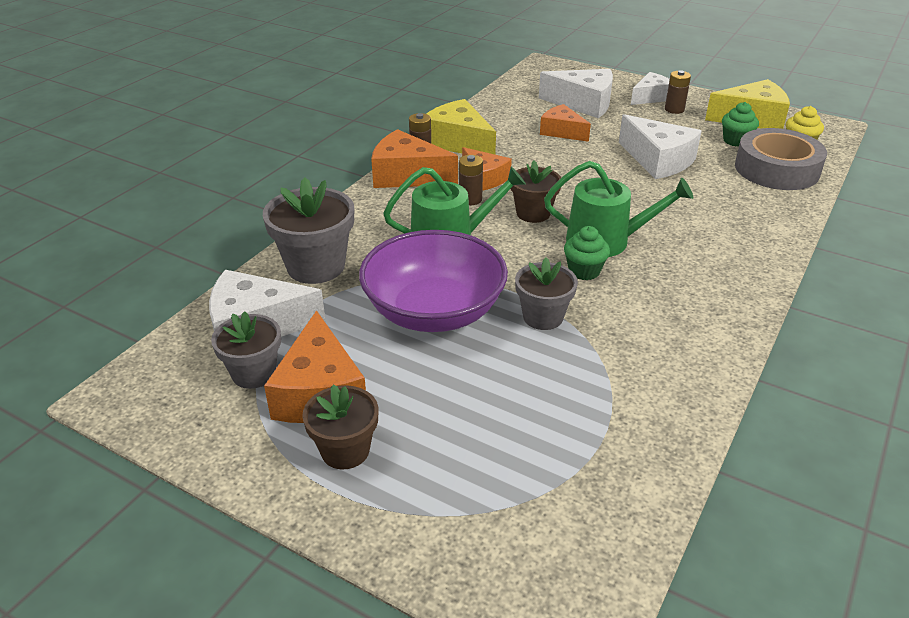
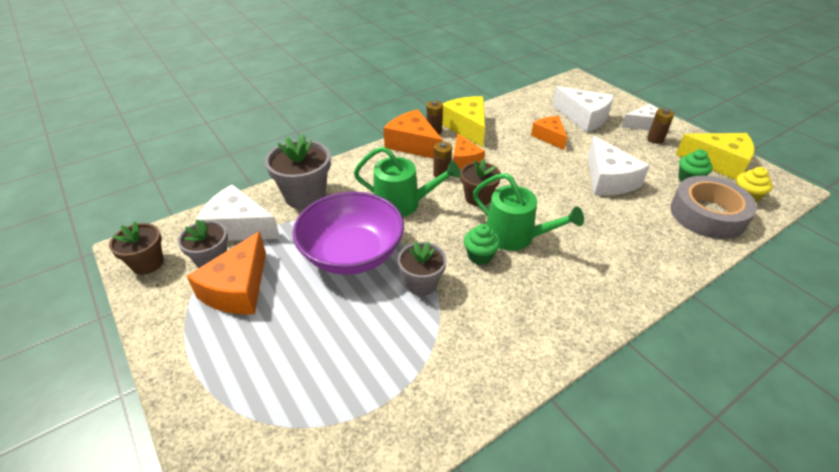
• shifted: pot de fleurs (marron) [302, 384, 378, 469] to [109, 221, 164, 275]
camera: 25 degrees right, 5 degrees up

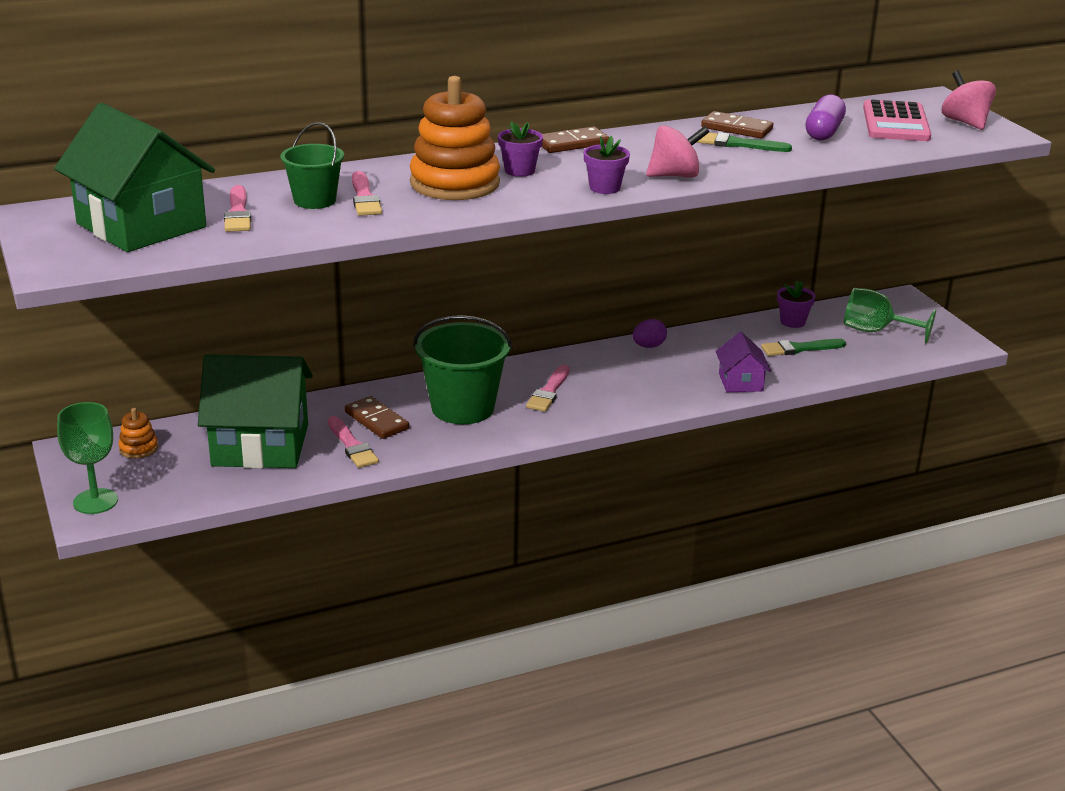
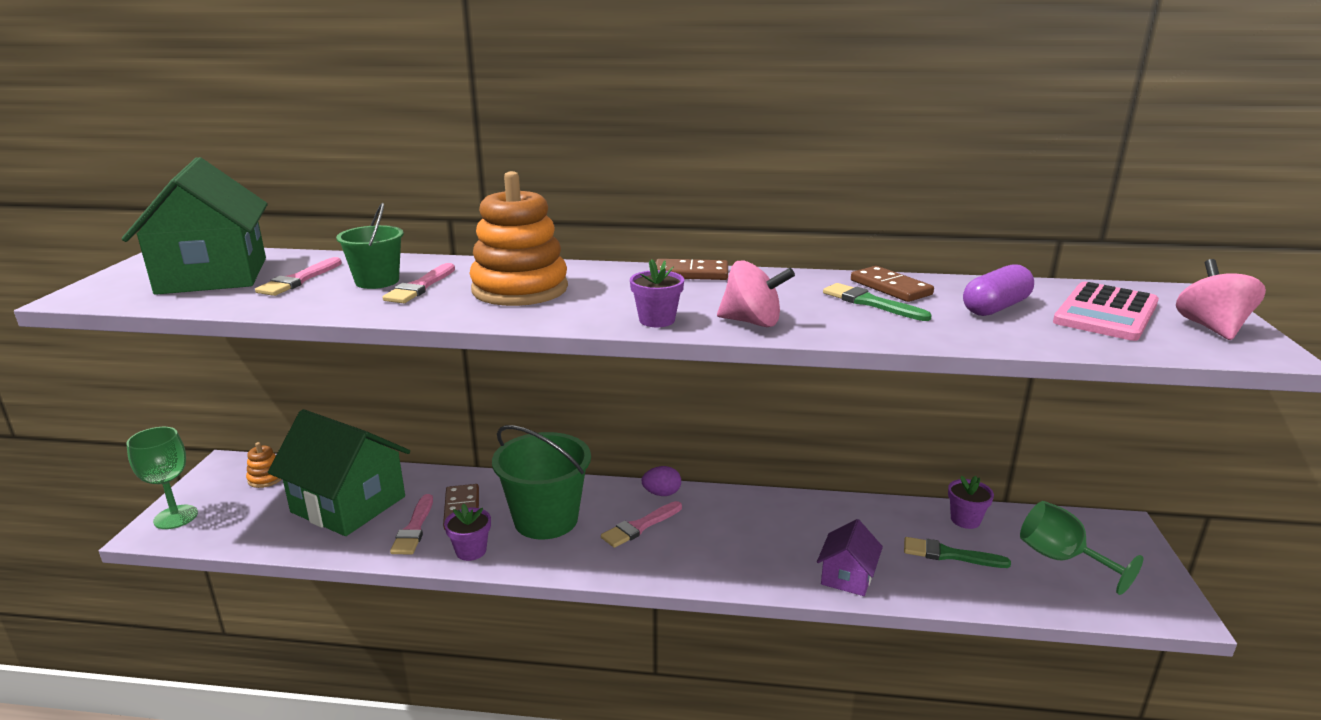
• shifted: pot de fleurs (violet) [498, 121, 543, 177] to [444, 504, 491, 561]
• shifted: œuf (violet) [633, 319, 667, 348] to [642, 466, 681, 496]
camera: 30 degrees right, 5 degrees down

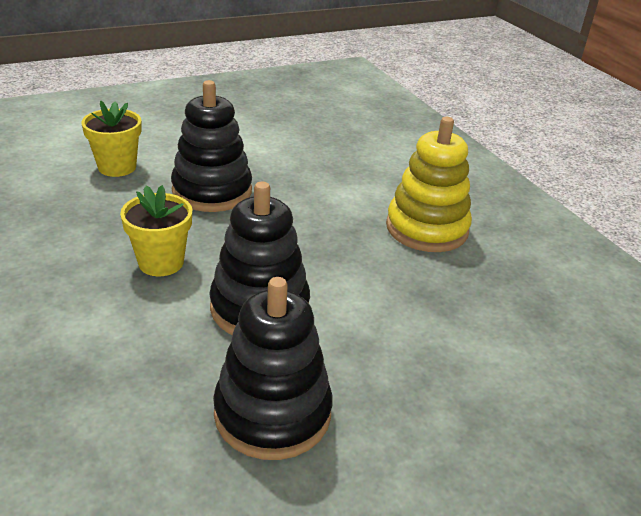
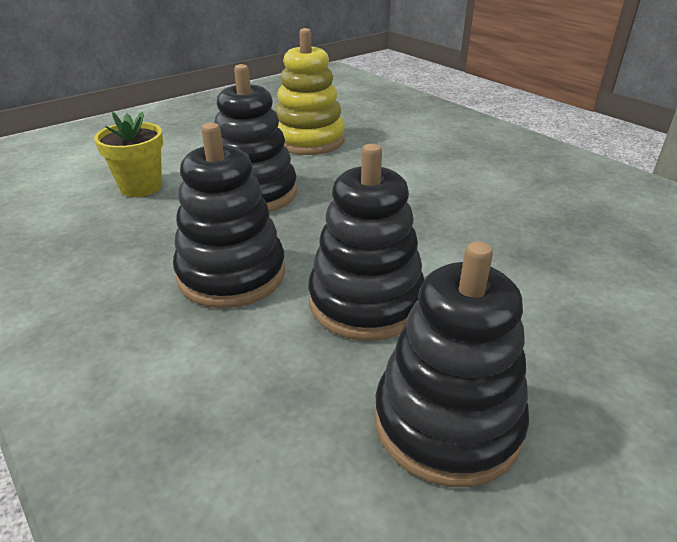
• swapped: pot de fleurs (jaune) [120, 185, 192, 276] to jouet à empiler (noir) [173, 123, 285, 308]
• shifted: jouet à empiler (jaune) [386, 117, 472, 252] to [275, 28, 345, 155]
camera: 10 degrees left, 0 degrees up

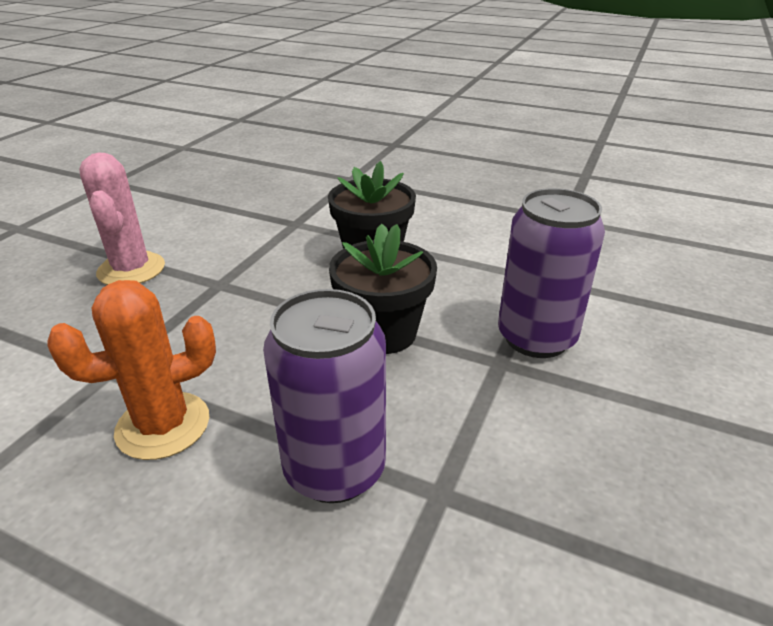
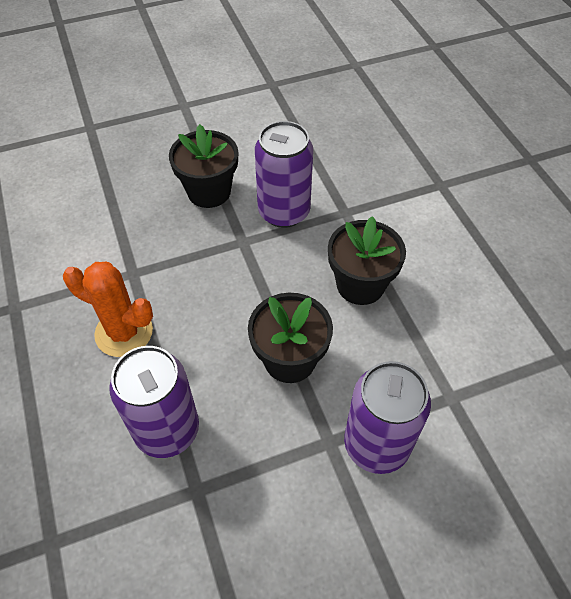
• swapped: cactus (rose) [79, 153, 165, 285] to pot de fleurs (noir) [169, 124, 238, 208]
• new: canette (violet) [255, 121, 313, 228]
camera: 45 degrees right, 20 degrees up

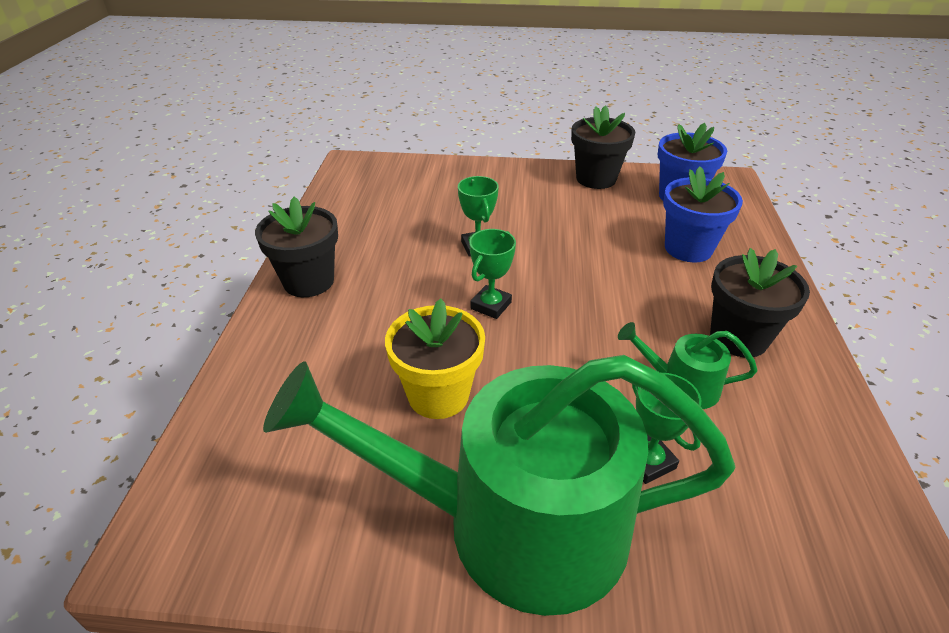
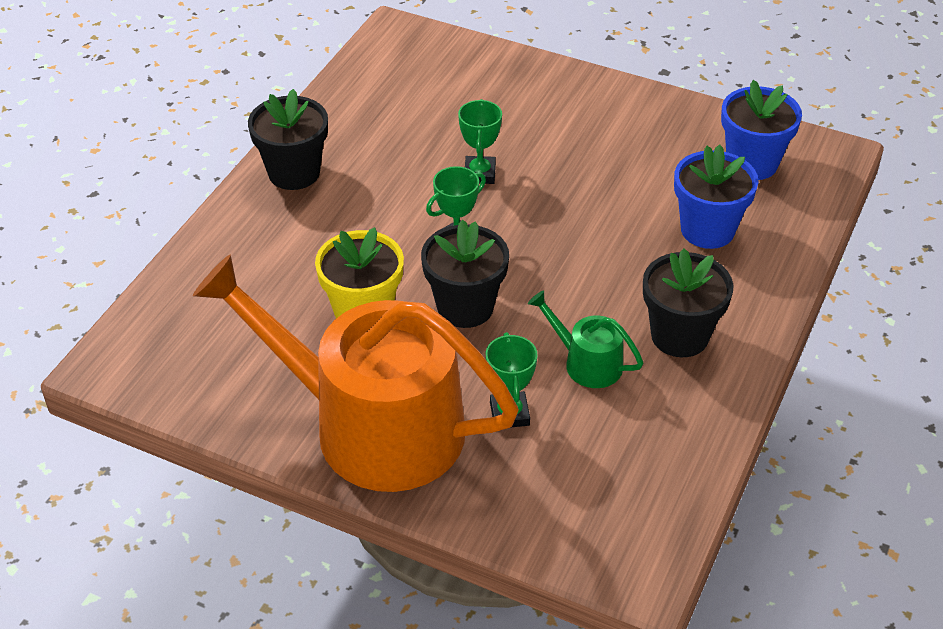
• repainted: arrosoir (vert) [263, 355, 736, 616] to arrosoir (orange) [193, 255, 519, 492]
• shifted: pot de fleurs (noir) [571, 105, 636, 189] to [421, 219, 509, 328]
camera: 20 degrees right, 5 degrees up

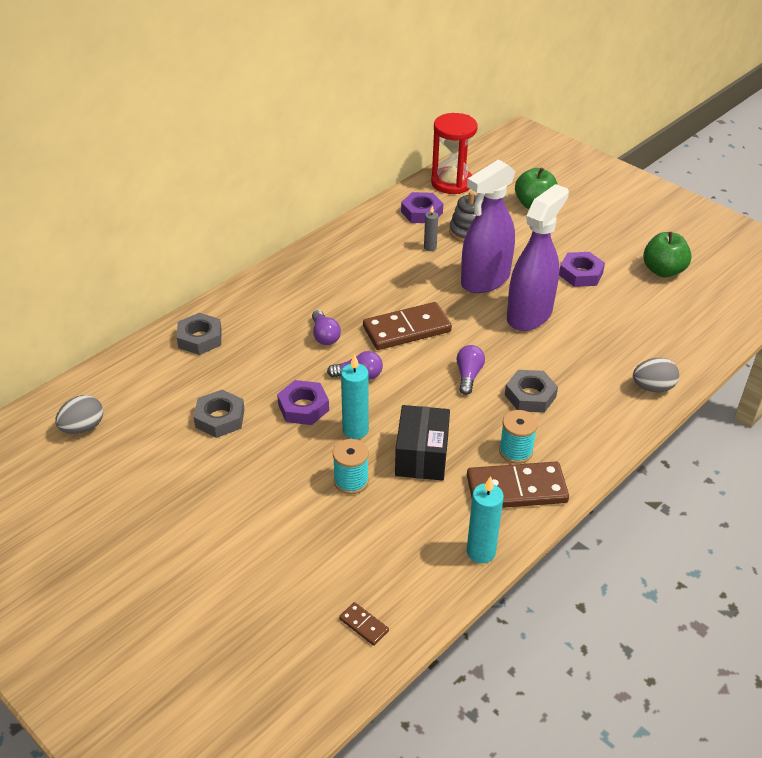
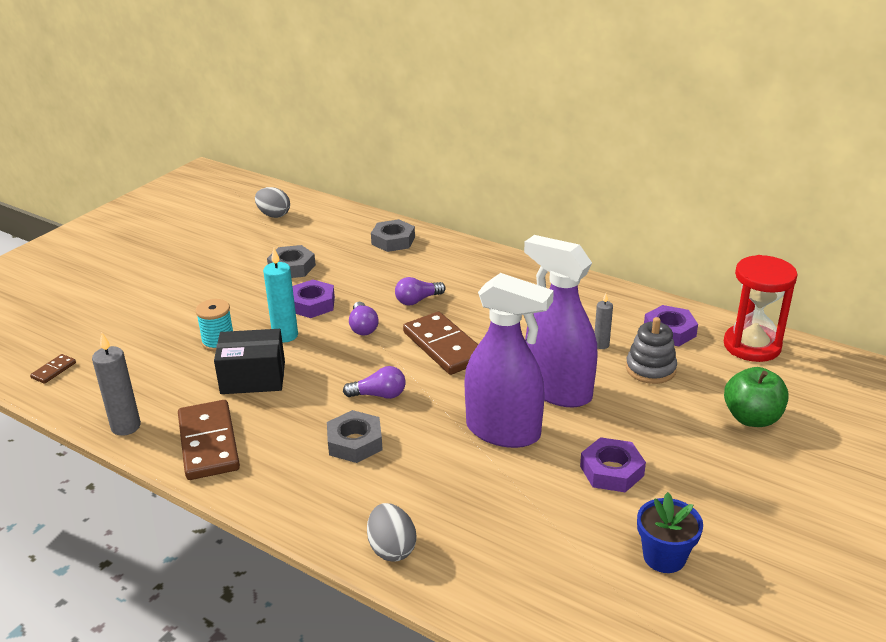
• repainted: bougie (turquoise) [467, 476, 504, 563] to bougie (gris) [92, 333, 141, 436]
• swapped: pomme (vert) [643, 232, 692, 277] to pot de fleurs (bleu) [637, 492, 703, 573]
• gone: bobine (turquoise) [499, 410, 538, 464]
camera: 80 degrees right, 10 degrees down

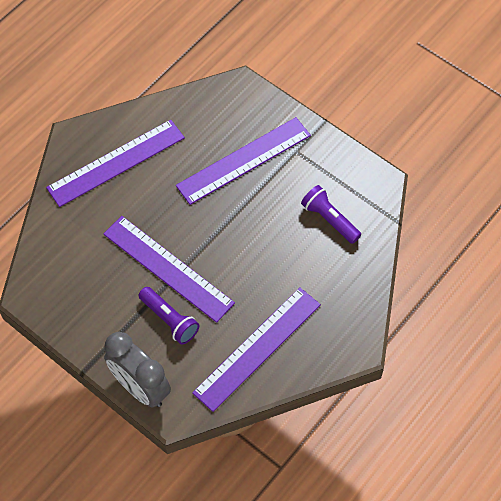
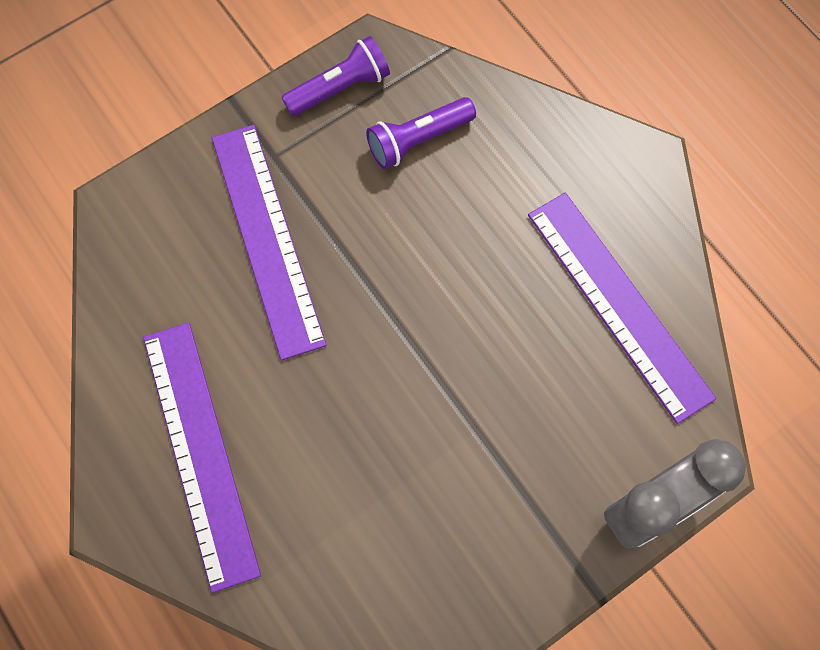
• shifted: lampe de poche (violet) [138, 287, 199, 344] to [282, 36, 390, 116]
• gone: règle (violet) [104, 216, 235, 323]
camera: 75 degrees left, 10 degrees up

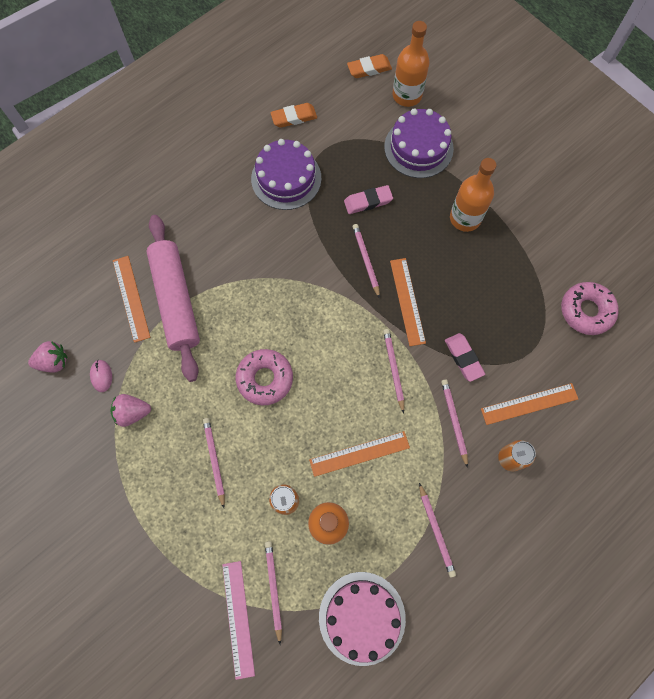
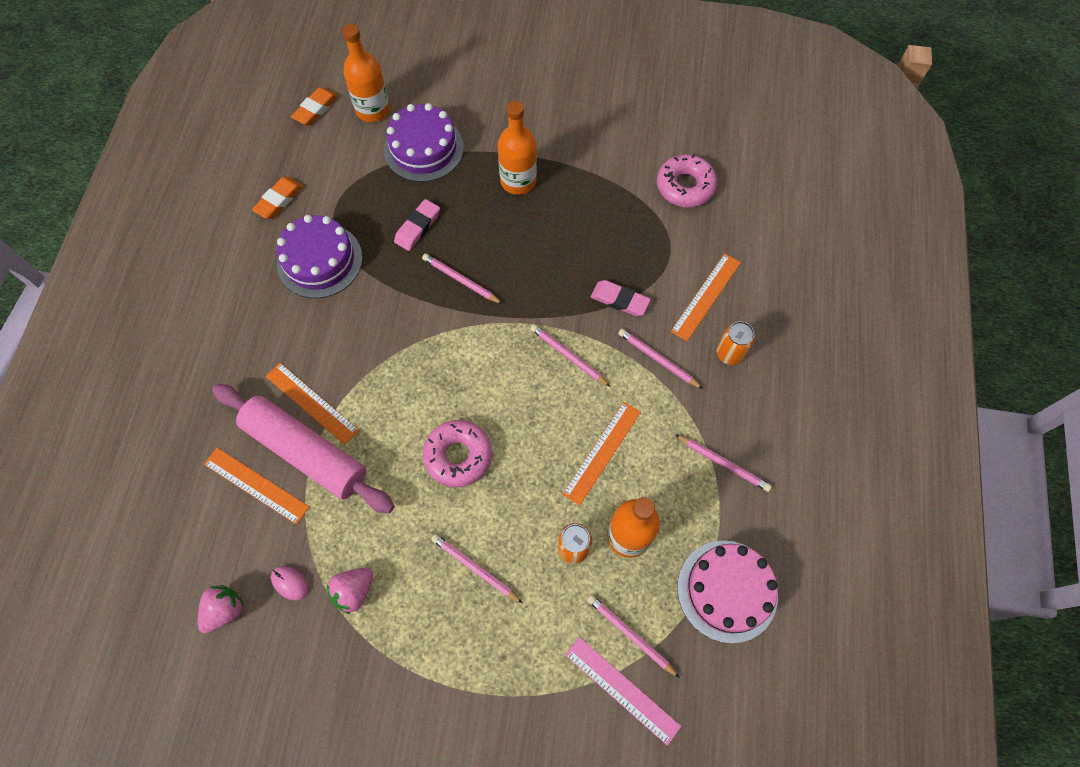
• shifted: règle (orange) [390, 258, 426, 346] to [266, 363, 359, 445]
camera: 40 degrees left, 5 degrees down

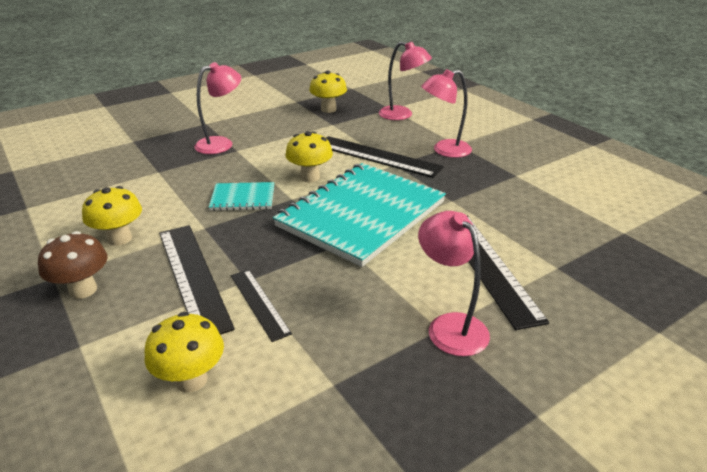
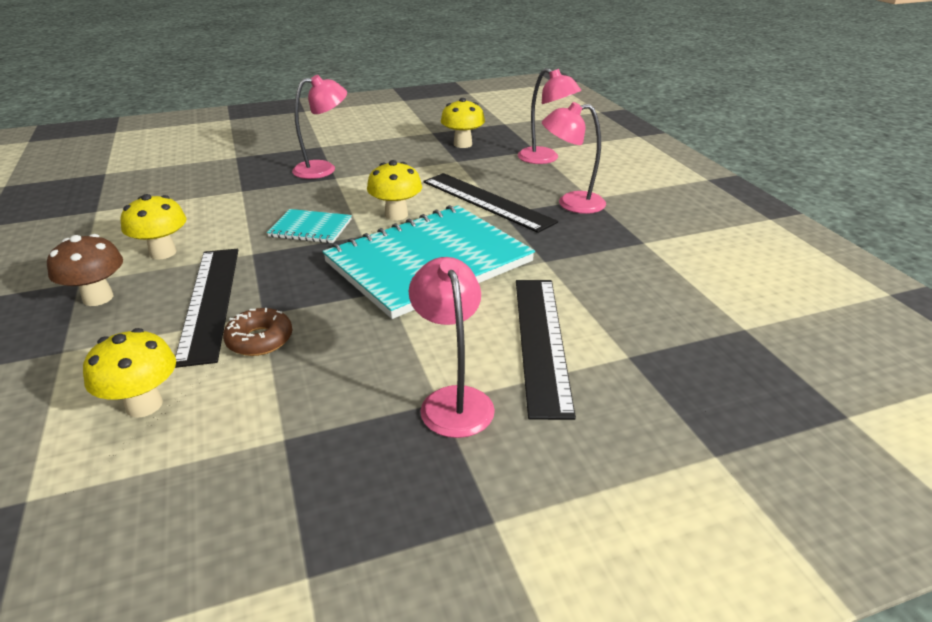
• swapped: règle (noir) [231, 269, 292, 342] to beignet (marron) [223, 308, 292, 356]
camera: 15 degrees right, 0 degrees up

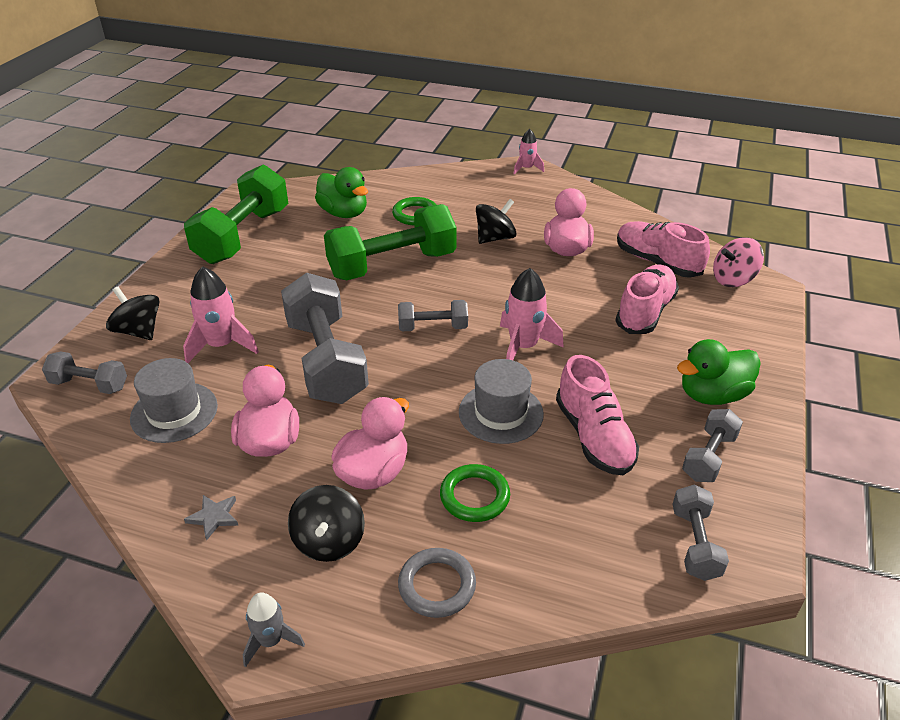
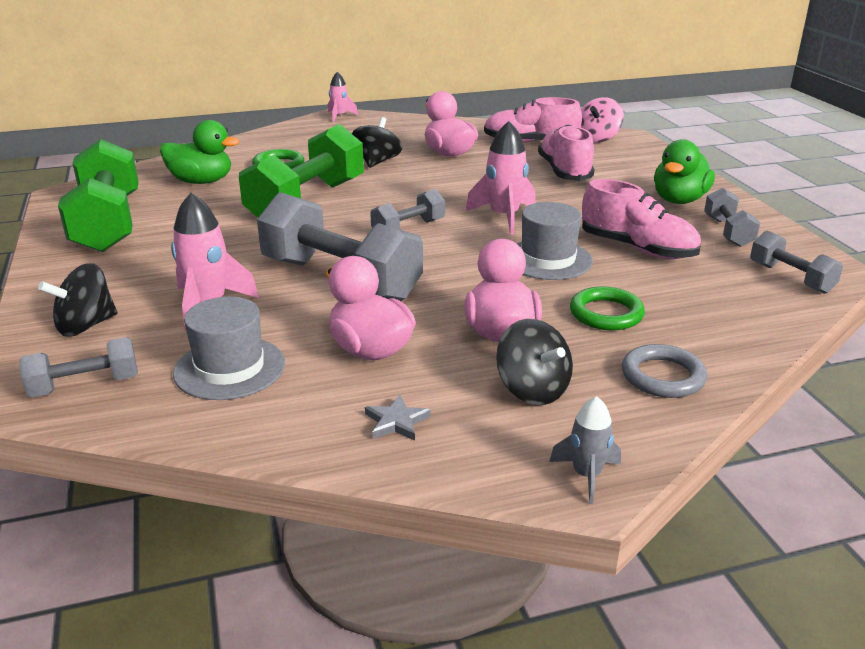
• rotated: toupie (noir) [106, 287, 160, 340] = [38, 263, 117, 337] 45 degrees counterclockwise
camera: 35 degrees left, 10 degrees down

